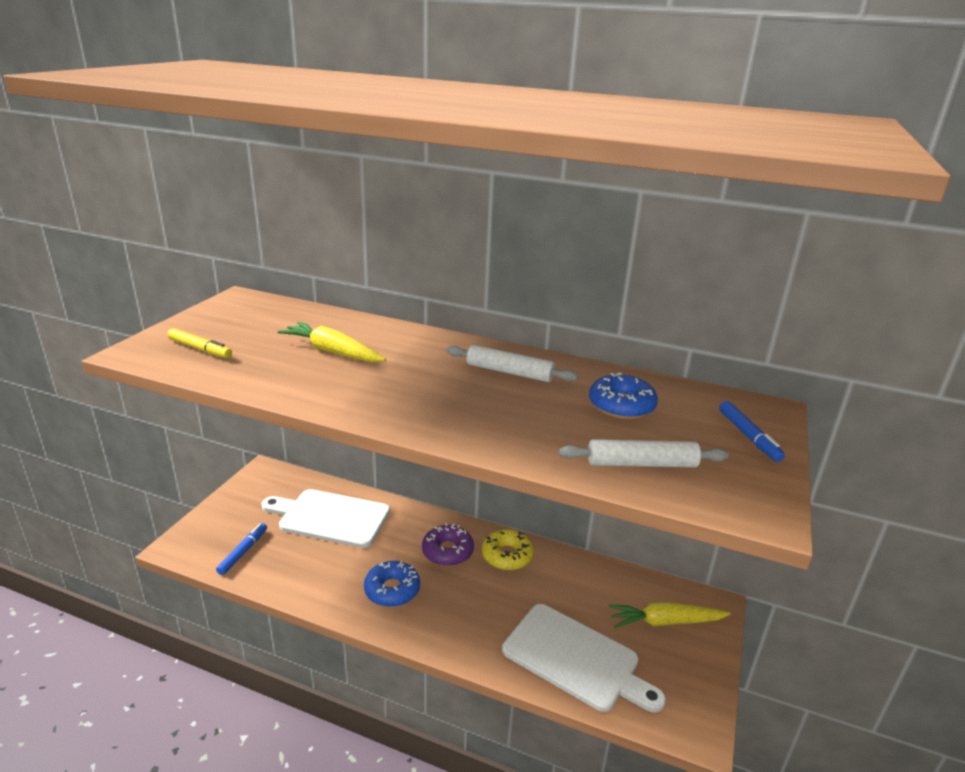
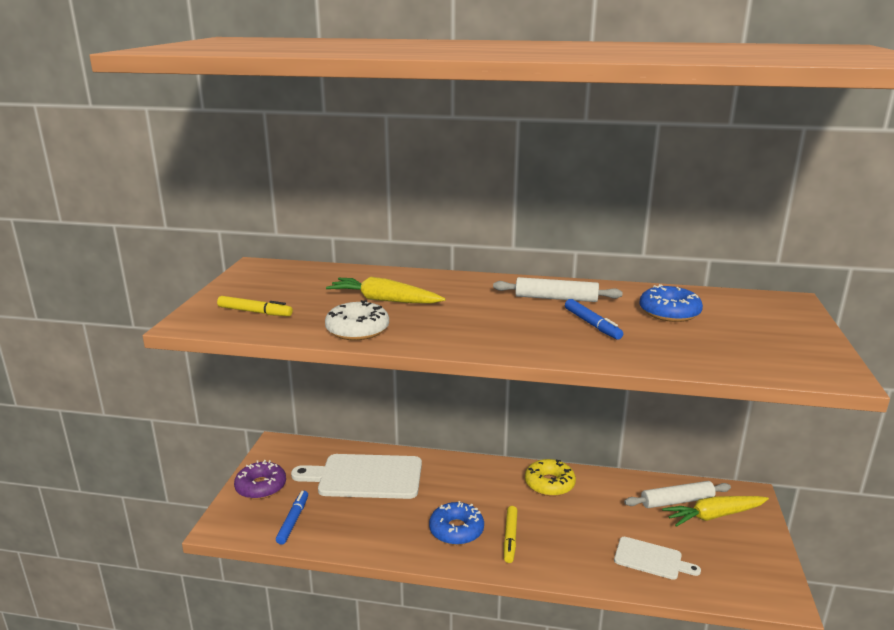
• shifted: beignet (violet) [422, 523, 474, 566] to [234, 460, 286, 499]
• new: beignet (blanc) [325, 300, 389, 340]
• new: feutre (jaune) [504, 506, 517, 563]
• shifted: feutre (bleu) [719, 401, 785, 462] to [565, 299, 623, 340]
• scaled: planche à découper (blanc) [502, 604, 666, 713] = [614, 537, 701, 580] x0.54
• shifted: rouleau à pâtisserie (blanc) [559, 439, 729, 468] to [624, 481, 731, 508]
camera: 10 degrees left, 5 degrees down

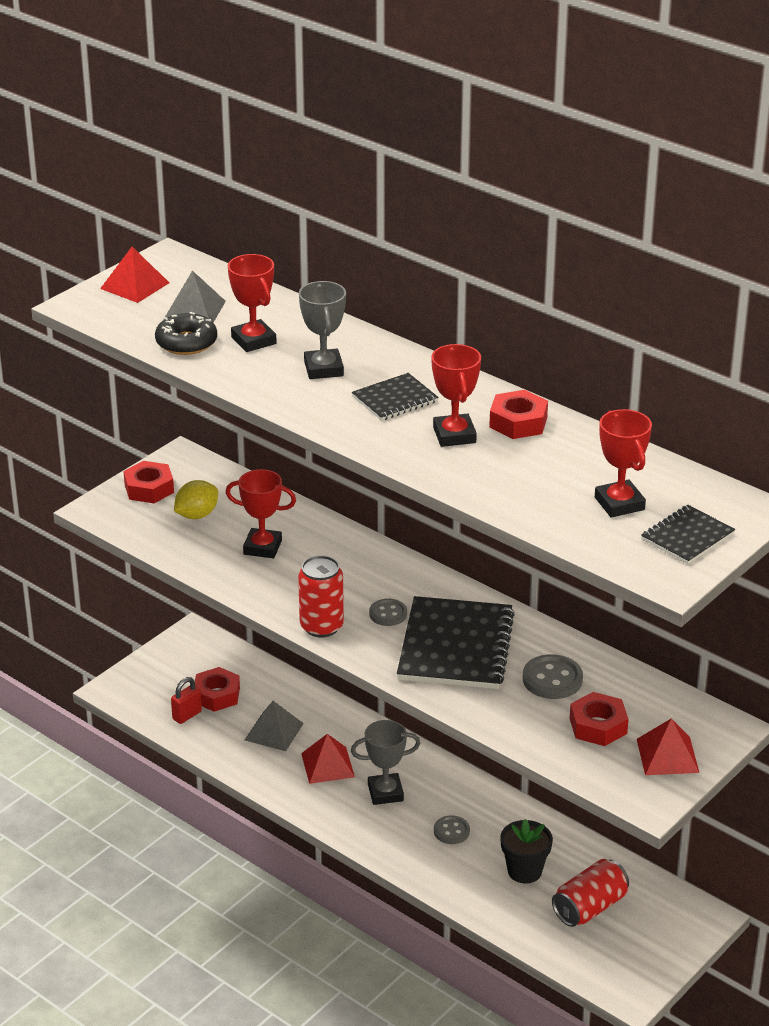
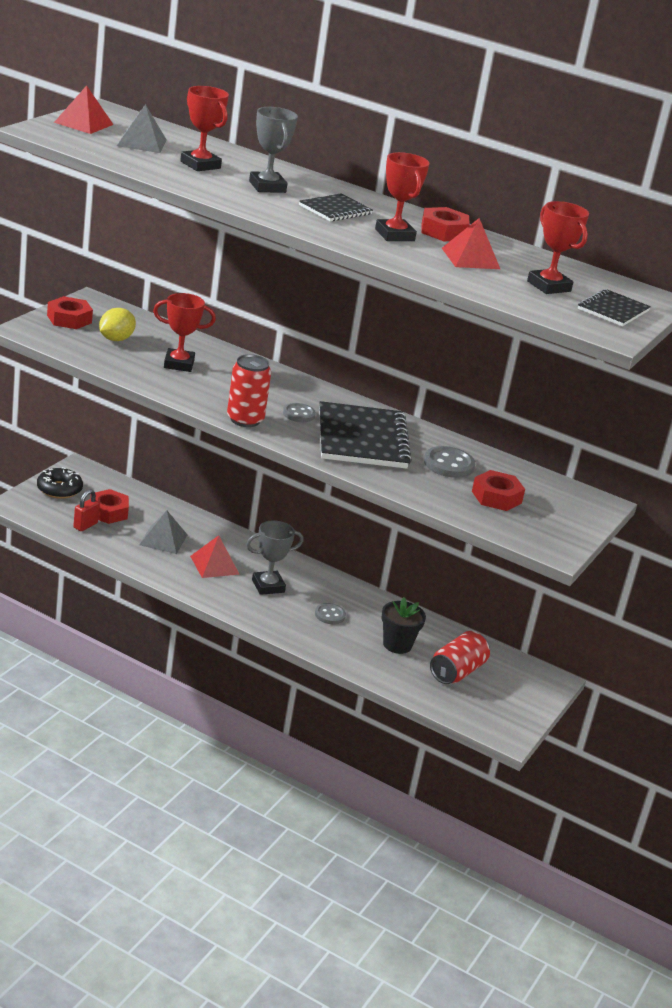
• shifted: beignet (noir) [155, 312, 217, 355] to [37, 467, 83, 499]
• shifted: pyramide (rouge) [637, 718, 699, 775] to [442, 218, 500, 269]
camera: 15 degrees left, 5 degrees down

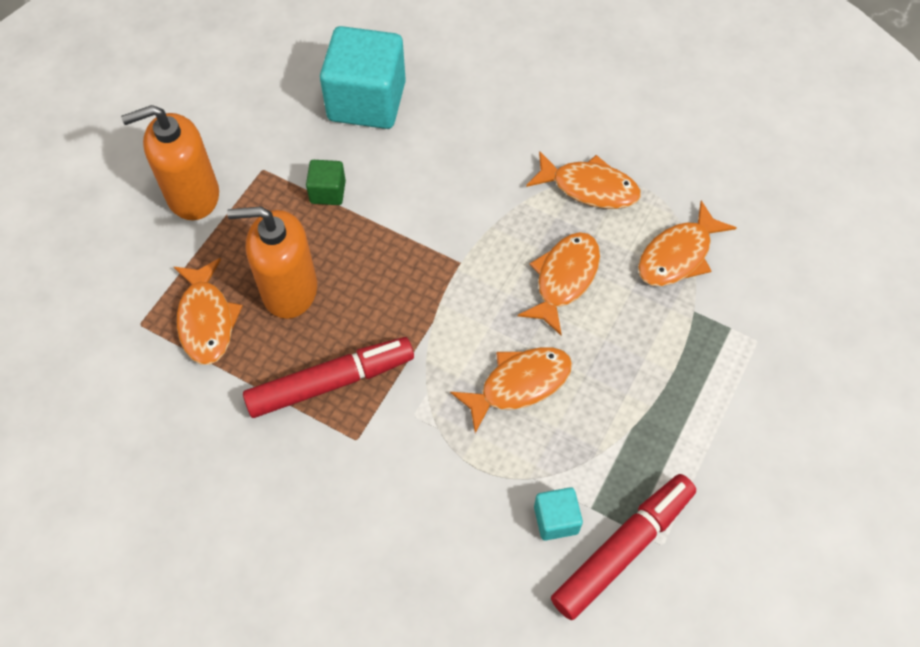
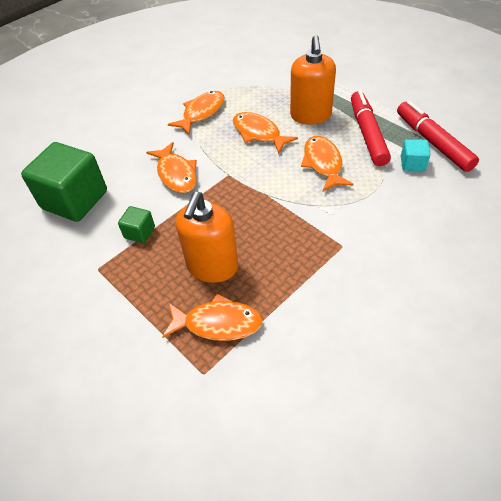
• repainted: cube (turquoise) [320, 26, 406, 129] to cube (vert) [21, 142, 107, 222]
• shifted: poisson (orange) [638, 201, 737, 286] to [146, 142, 197, 193]
• shifted: distributeur de savon (orange) [121, 105, 219, 220] to [290, 35, 336, 124]
• shifted: feutre (rouge) [243, 337, 414, 418] to [351, 91, 391, 166]
camera: 70 degrees left, 10 degrees down

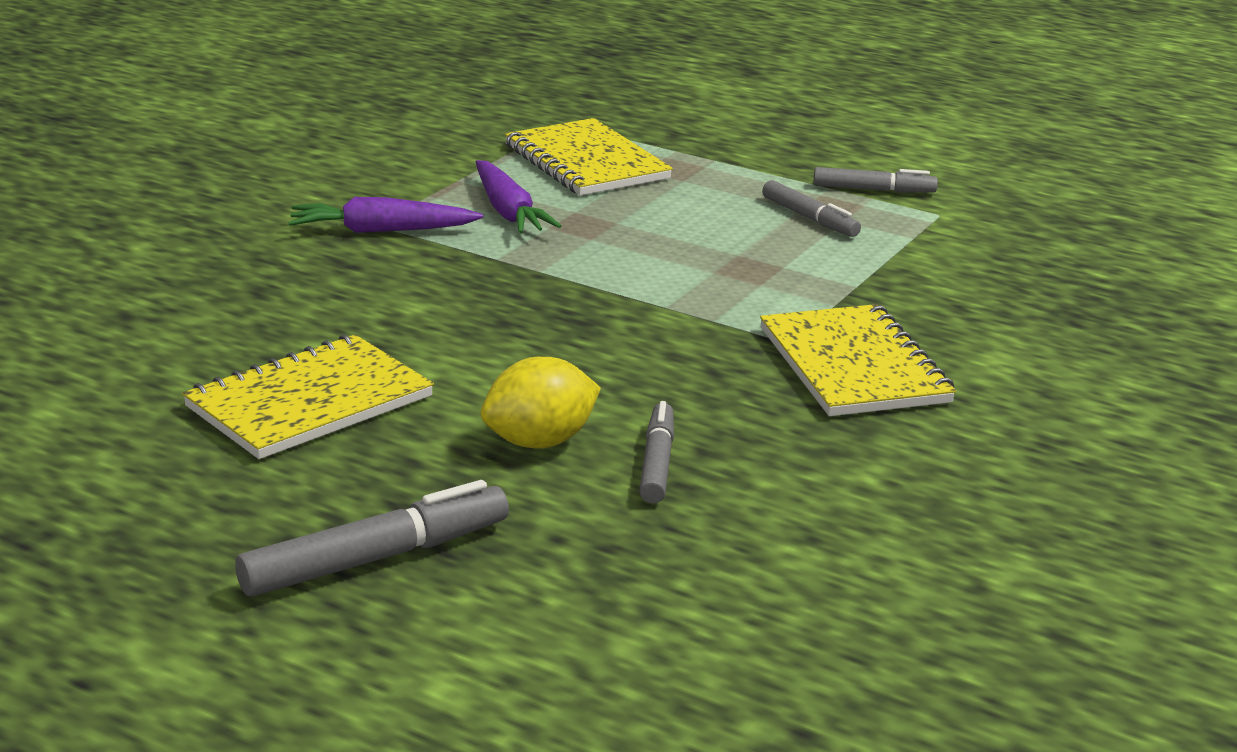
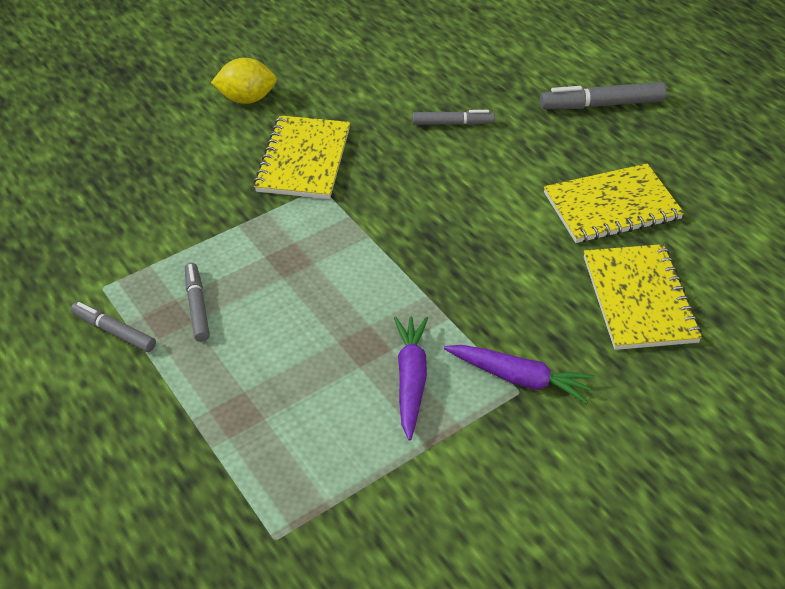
• shifted: citron (jaune) [481, 357, 601, 449] to [211, 58, 277, 104]
• rotated: feutre (gris) [639, 401, 674, 503] = [412, 110, 495, 125] 120 degrees counterclockwise
• shifted: carnet (jaune) [505, 118, 673, 196] to [584, 244, 702, 350]
camera: 155 degrees left, 20 degrees up

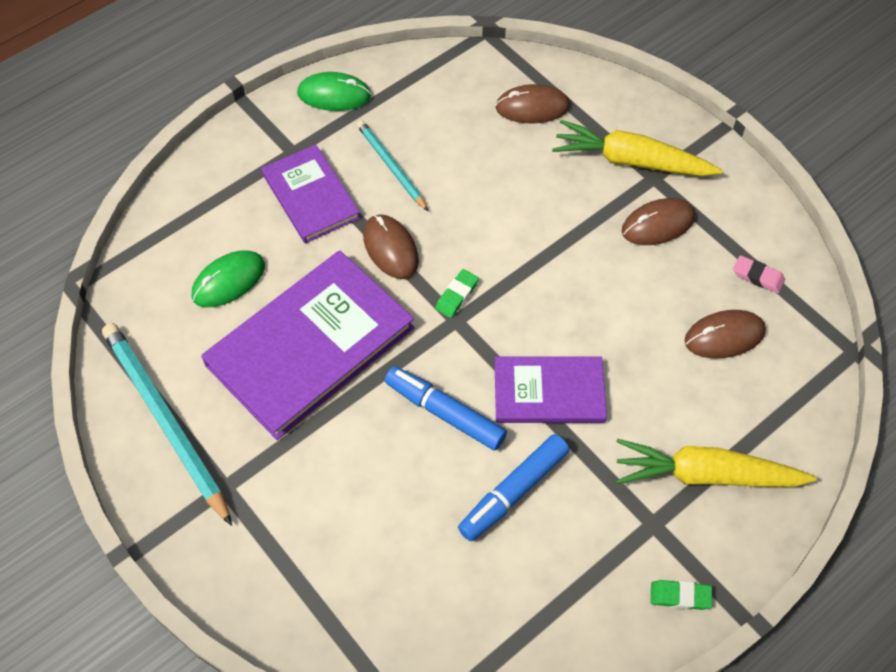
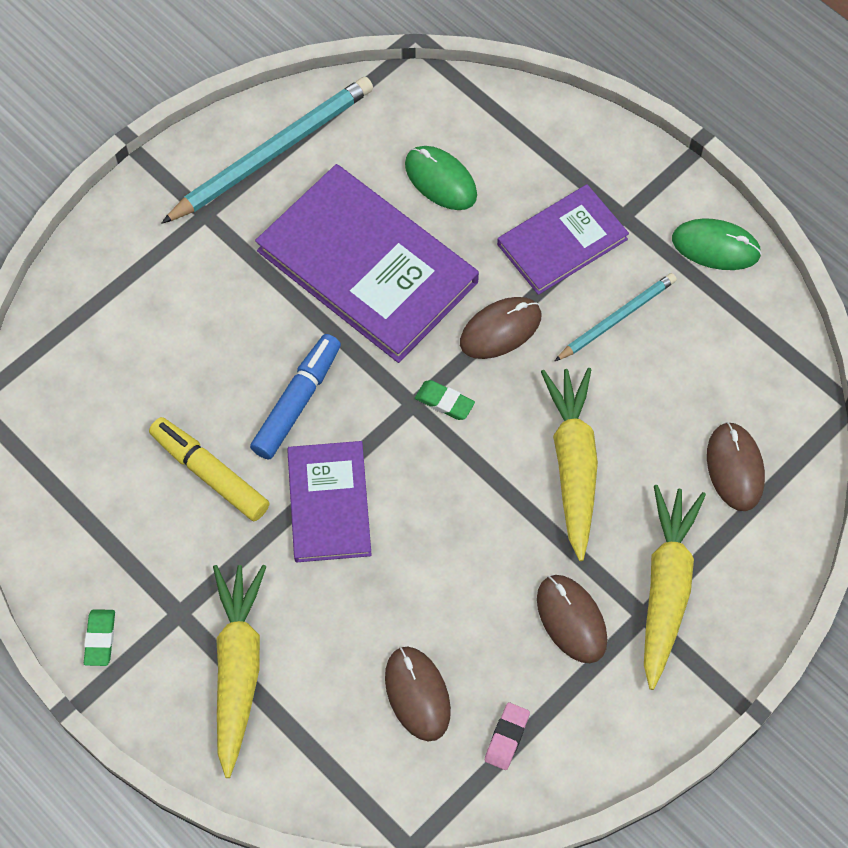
• repainted: feutre (bleu) [458, 434, 569, 541] to feutre (jaune) [149, 417, 269, 521]
• new: carotte (jaune) [541, 368, 598, 561]
• rotated: souris (vert) [297, 72, 371, 111] = [672, 218, 762, 270] 75 degrees counterclockwise
camera: 85 degrees right, 5 degrees up

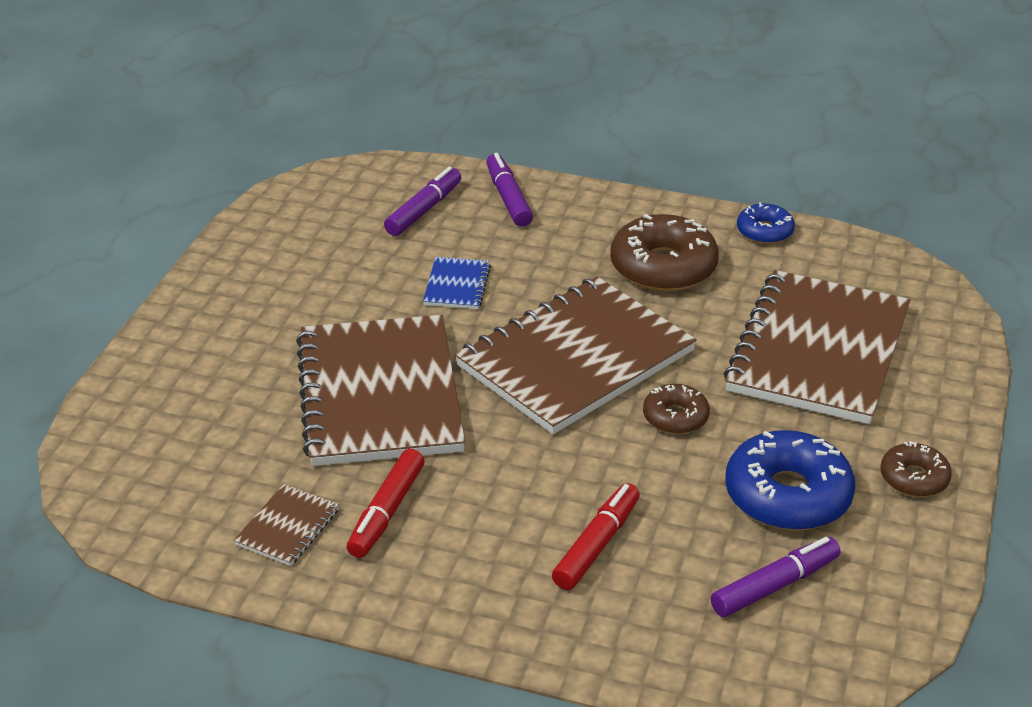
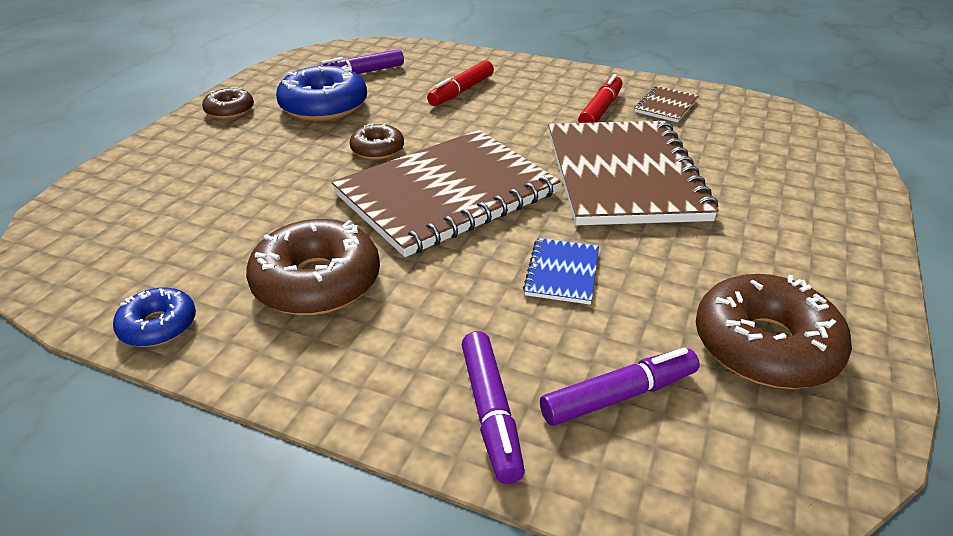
• rotated: feutre (violet) [384, 167, 461, 236] = [540, 347, 700, 426] 150 degrees counterclockwise
• new: beignet (marron) [696, 274, 852, 389]
• gone: carnet (marron) [724, 270, 910, 424]
camera: 175 degrees left, 0 degrees up

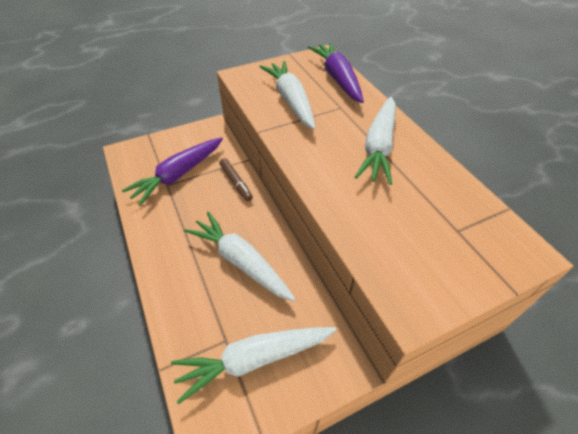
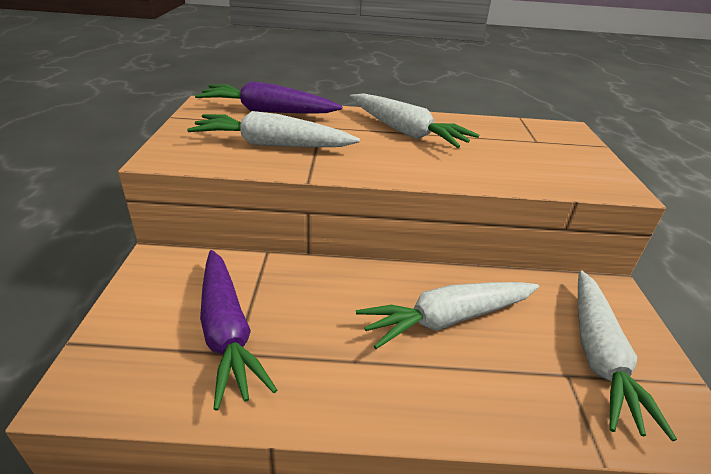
• gone: feutre (marron) [219, 158, 253, 201]
camera: 65 degrees left, 15 degrees down

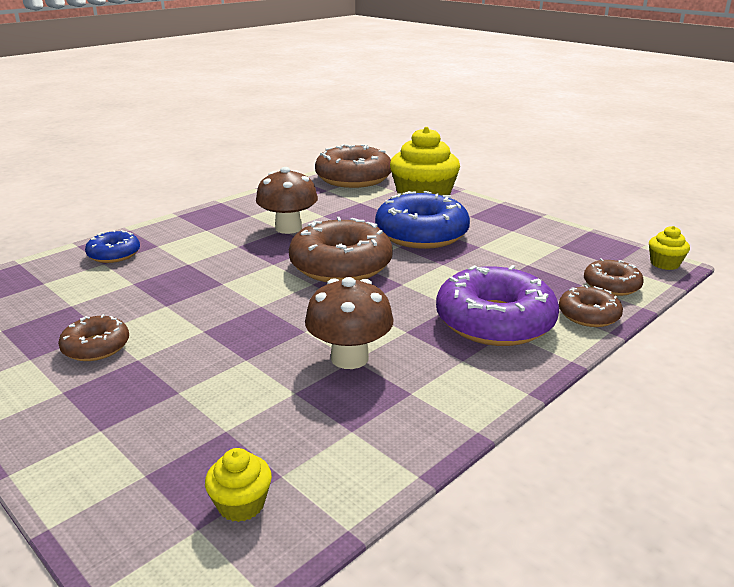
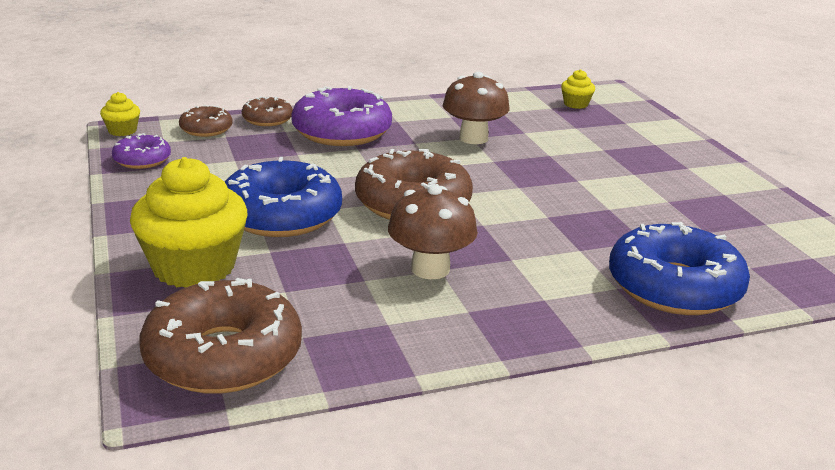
• new: beignet (violet) [112, 133, 171, 169]
• scaled: beignet (bleu) [85, 230, 140, 263] = [609, 222, 750, 315] x1.92
• gone: beignet (marron) [58, 314, 129, 361]
camera: 155 degrees left, 0 degrees up

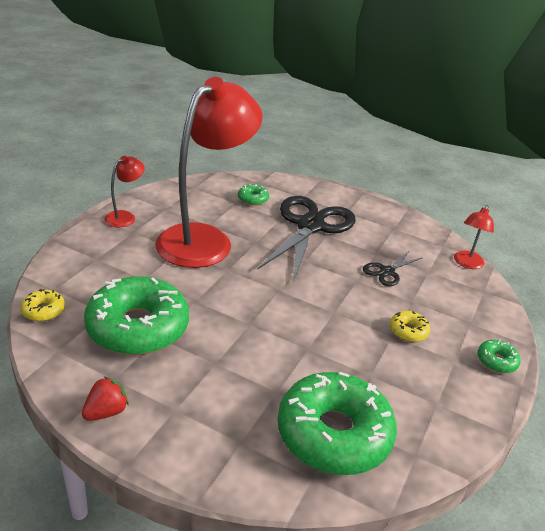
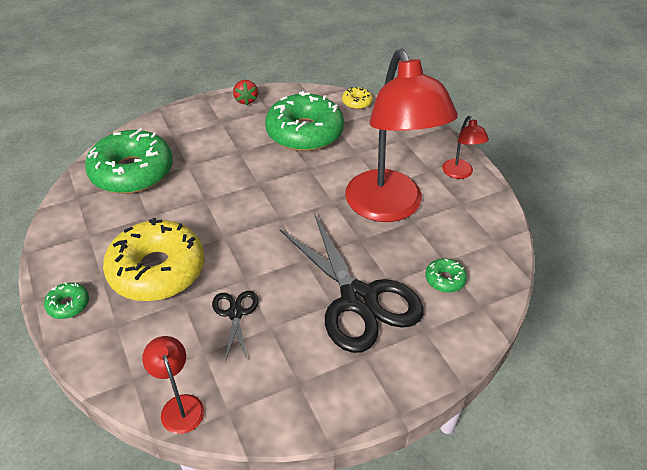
• scaled: beignet (jaune) [390, 311, 430, 342] = [103, 218, 205, 301] x2.41
camera: 130 degrees right, 10 degrees up

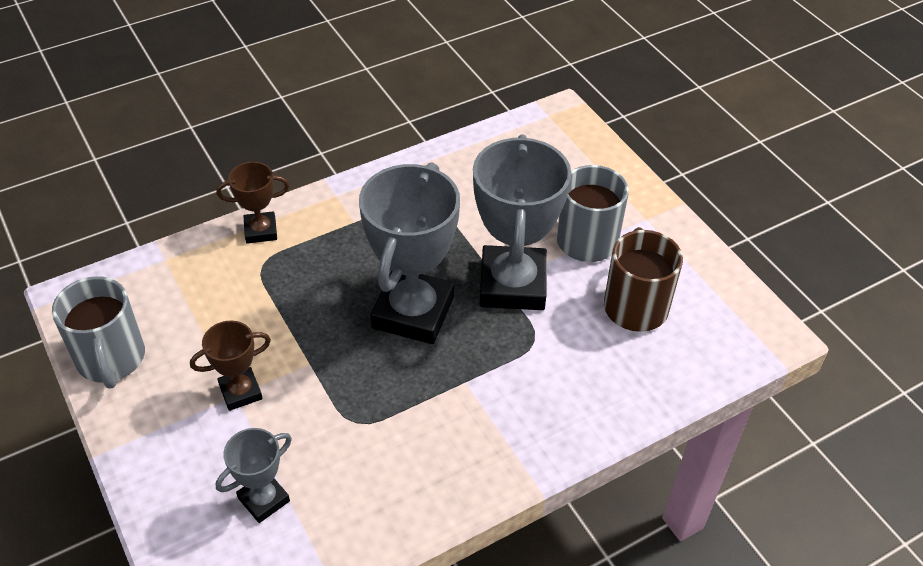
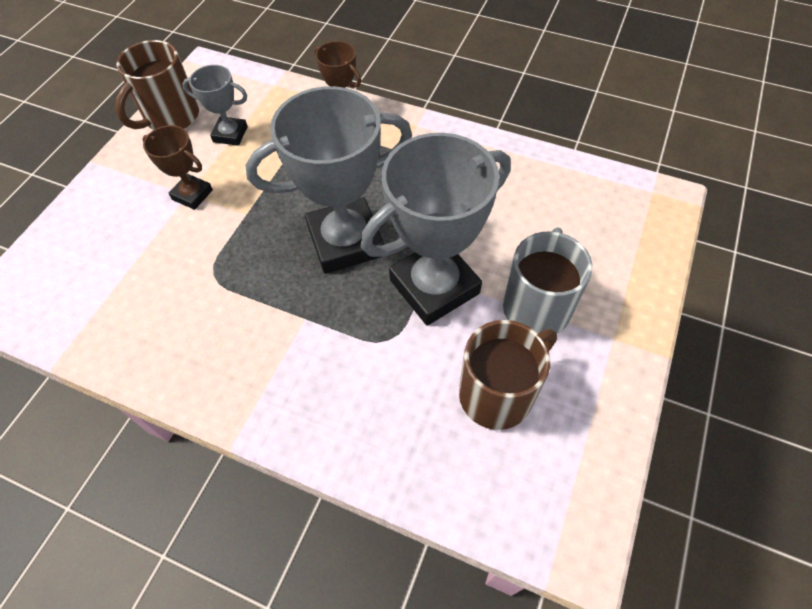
• repainted: tasse (gris) [52, 276, 145, 389] to tasse (marron) [116, 40, 199, 130]
• shifted: trophée (gris) [216, 428, 292, 523] to [182, 65, 248, 146]
camera: 55 degrees right, 10 degrees up

